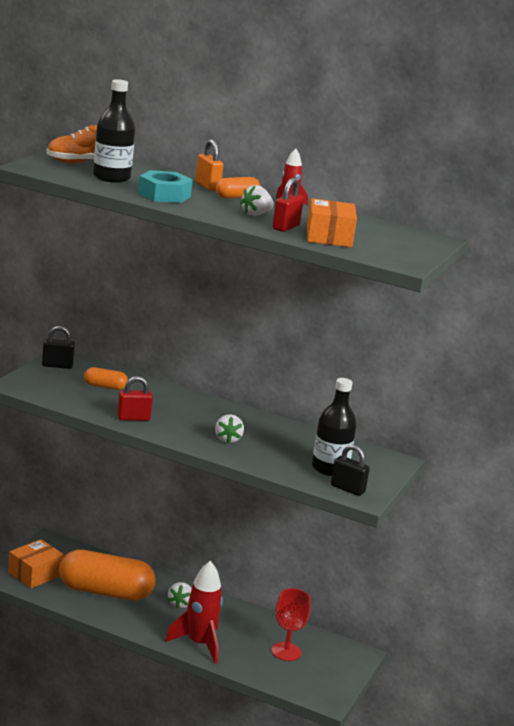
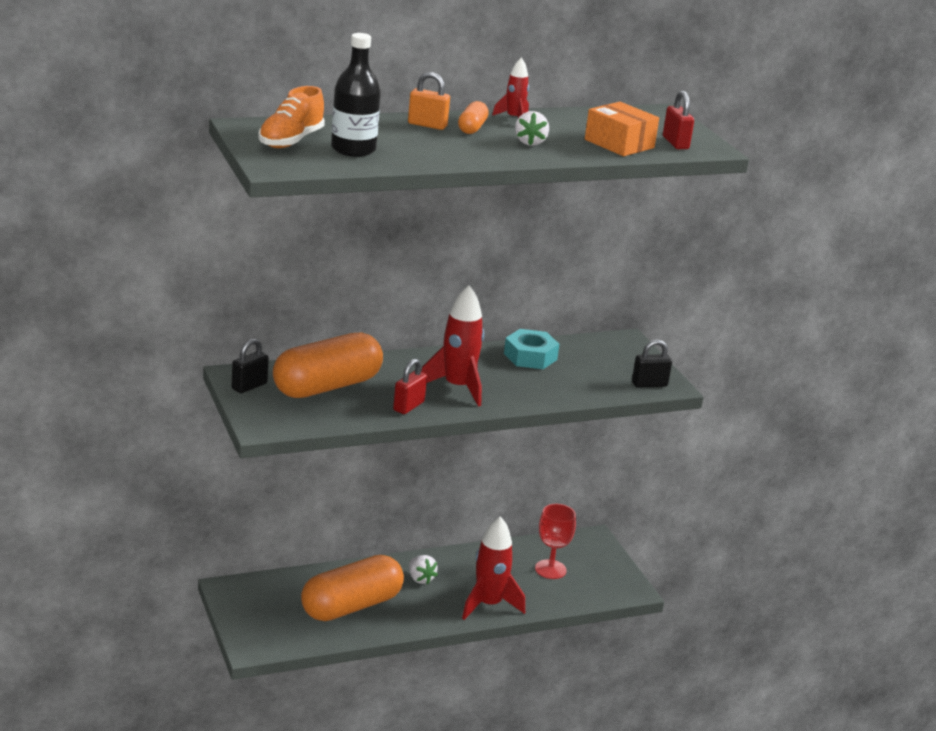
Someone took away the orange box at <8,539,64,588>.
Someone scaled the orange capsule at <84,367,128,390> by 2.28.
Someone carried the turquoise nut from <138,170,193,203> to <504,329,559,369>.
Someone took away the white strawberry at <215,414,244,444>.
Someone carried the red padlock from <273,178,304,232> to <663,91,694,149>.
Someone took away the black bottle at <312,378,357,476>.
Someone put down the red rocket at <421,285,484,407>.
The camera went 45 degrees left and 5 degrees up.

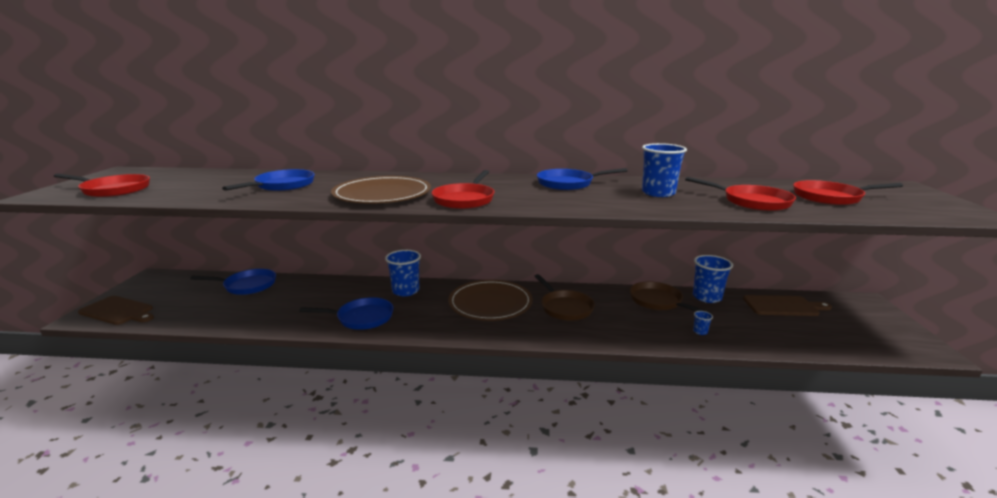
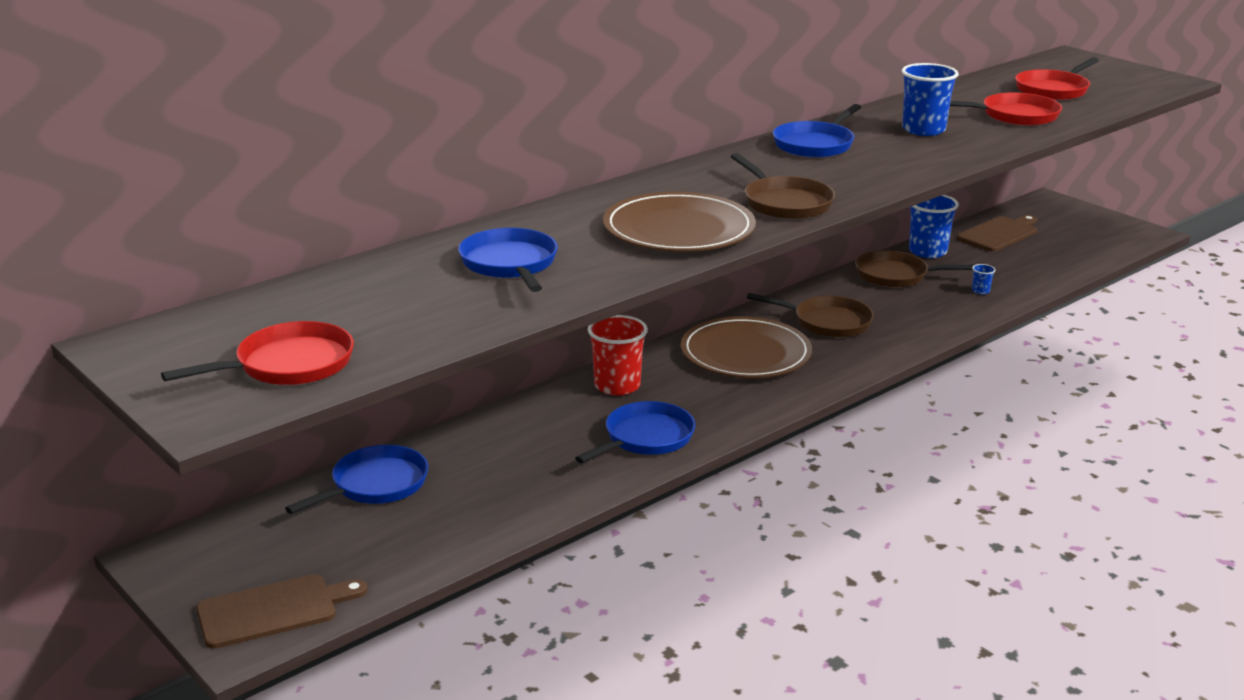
Someone repainted the blue cup at <385,250,421,296>, which became the red cup at <588,315,648,396>.
Someone repainted the red pan at <432,170,494,209>, which became the brown pan at <731,153,835,219>.
The camera went 45 degrees left and 5 degrees up.

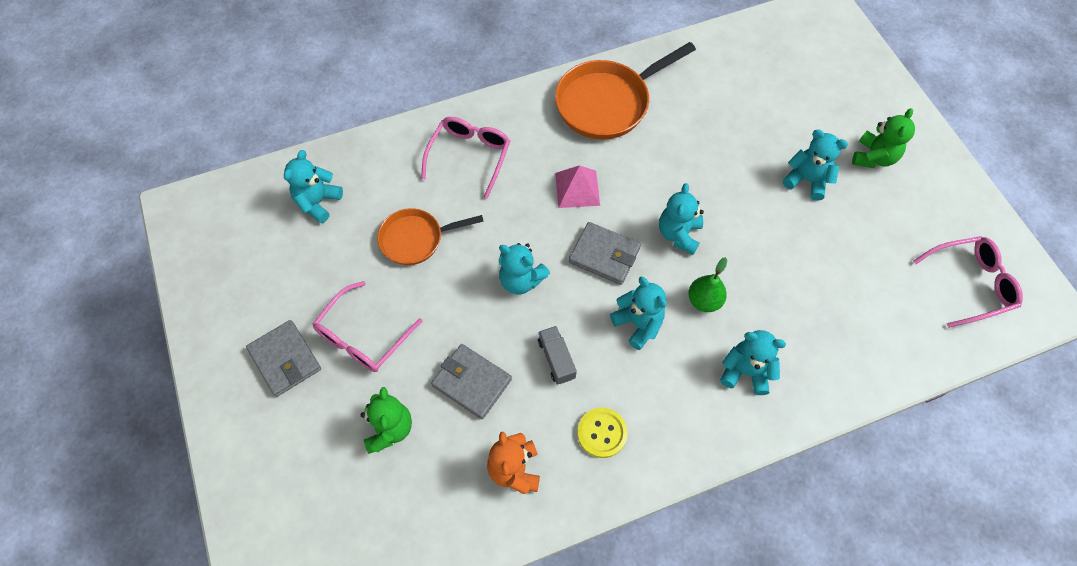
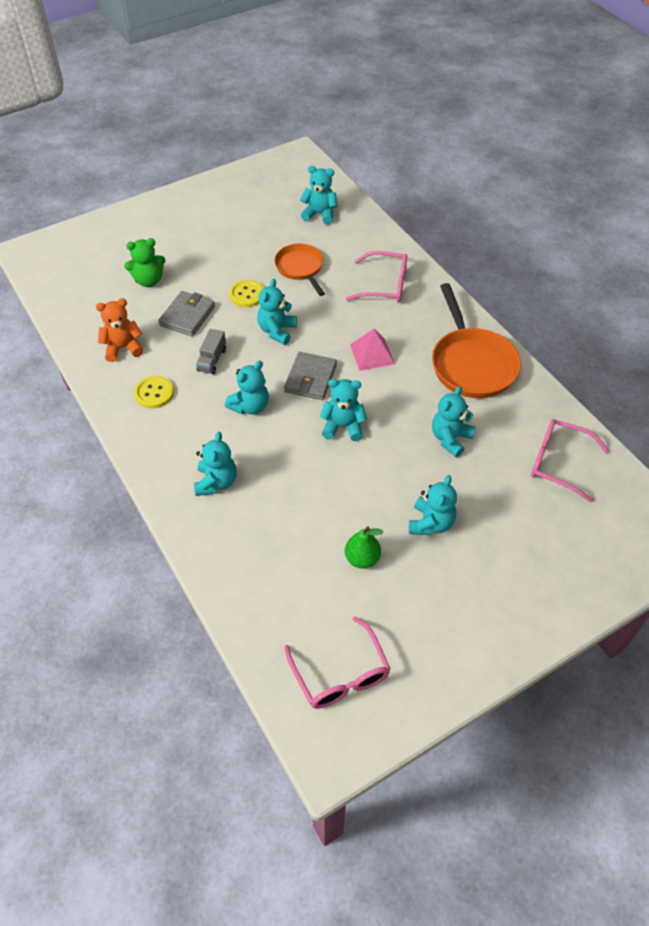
Someone took away the grey wallet at <246,320,321,397>.
Someone carried the pink glasses from <313,281,422,372> to <531,419,609,502>.
Someone rotated the grey truck at <538,326,577,385> by 135 degrees clockwise.
Someone rotated the orange pan at <555,42,696,139> by 150 degrees counterclockwise.
Someone carried the green pear from <688,257,727,312> to <345,527,383,569>.
Someone took away the green teddy bear at <852,108,915,168>.
Someone put down the yellow button at <229,280,264,307>.
Someone put down the turquoise teddy bear at <432,386,476,457>.
The camera went 80 degrees right and 10 degrees down.

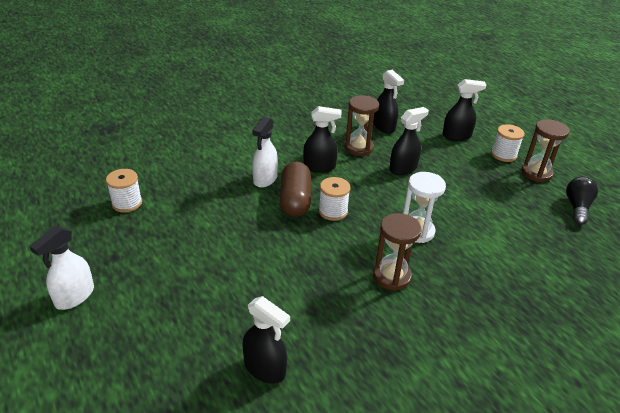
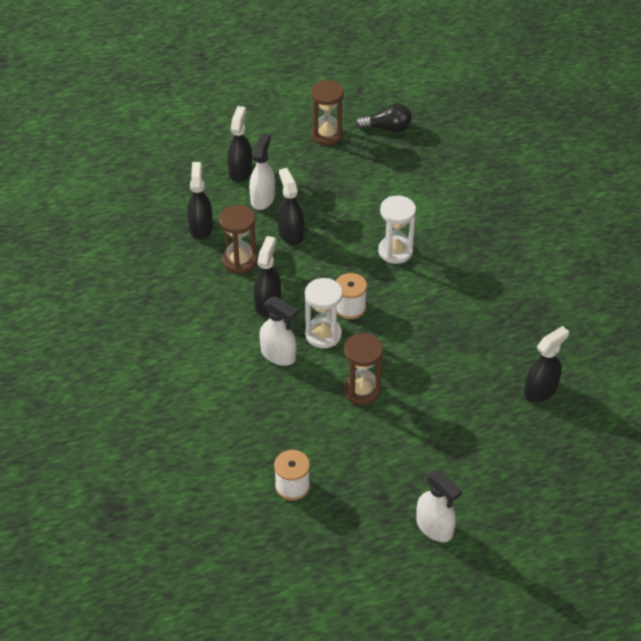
Someone swapped the brown capsule at <280,161,311,217> for the white hourglass at <305,278,343,348>.
Someone rotated the black spray bottle at <373,70,404,133> by 75 degrees counterclockwise.
Someone carried the brown hourglass from <373,213,422,291> to <343,333,383,405>.
Someone took away the white spool at <491,124,525,162>.
Someone rotated the black light bulb at <566,176,598,225> by 150 degrees clockwise.
Someone put down the white spray bottle at <249,133,275,210>.
The camera went 75 degrees left and 10 degrees up.

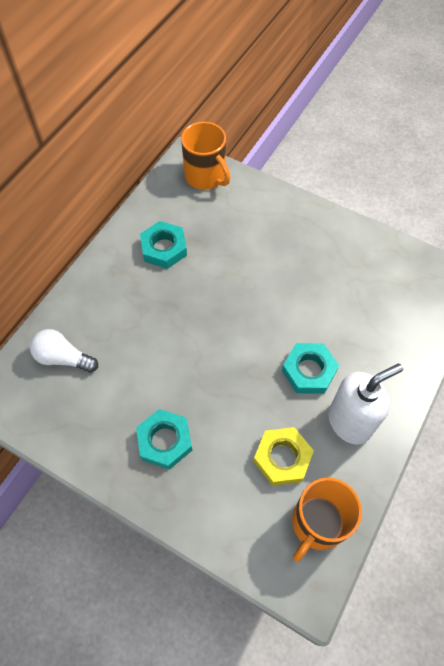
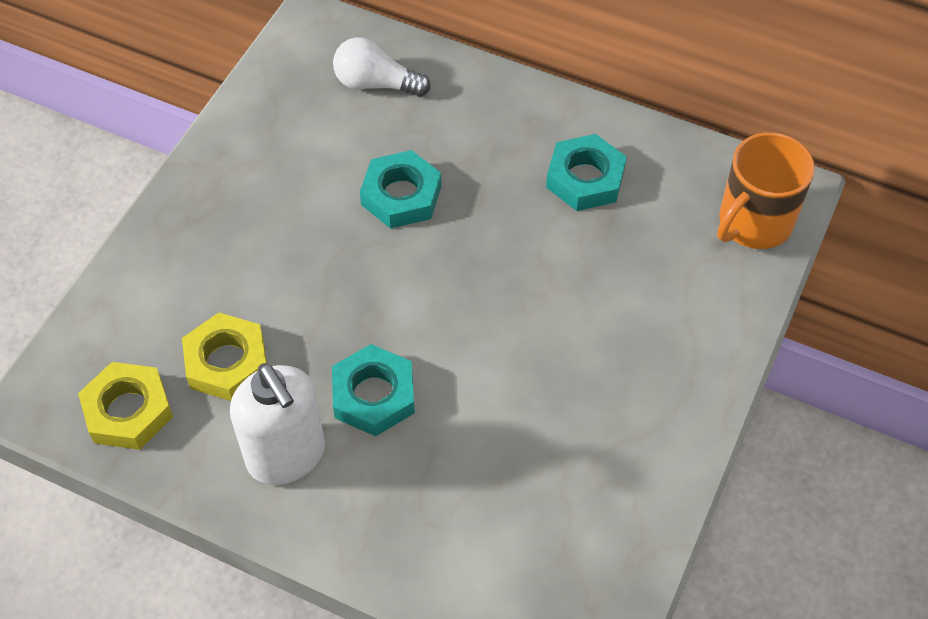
Someone rotated the white light bulb at <30,329,98,373> by 90 degrees counterclockwise.
Someone carried the turquoise nut from <136,409,192,470> to <360,150,442,229>.
Someone swapped the orange mug at <292,478,362,562> for the yellow nut at <78,362,173,450>.
The camera went 85 degrees right and 5 degrees down.

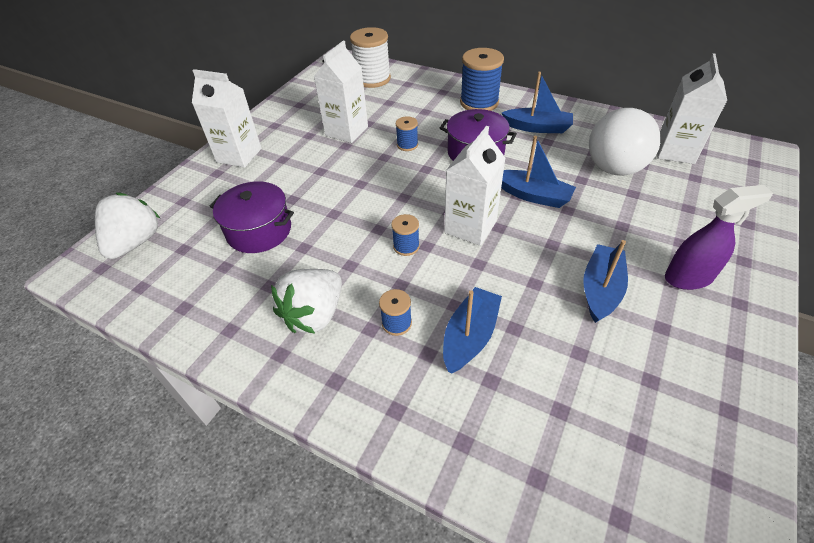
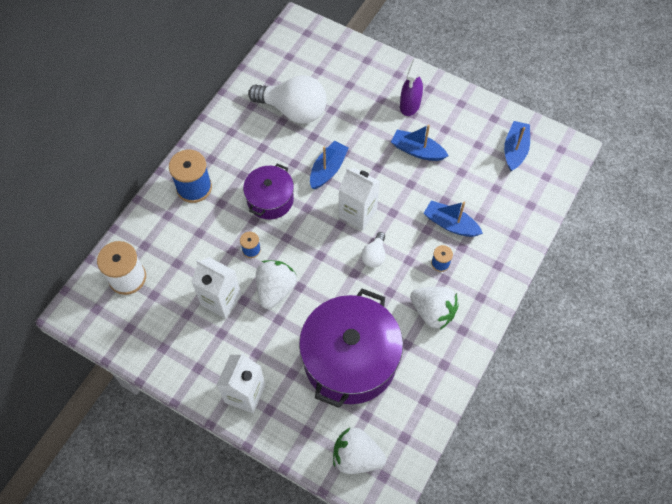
Someone scaled the purple pot at <210,182,294,253> by 1.82.
Someone swapped the blue spool at <391,214,420,256> for the white light bulb at <361,232,385,267>.
Someone carried the blue boat from <502,72,573,133> to <504,121,530,171>.
Someone took away the white carton at <657,53,727,164>.
Someone rotated the purple spray bottle at <665,185,773,290> by 150 degrees counterclockwise.
Someone put down the white strawberry at <256,260,297,309>.
The camera went 90 degrees left and 15 degrees up.

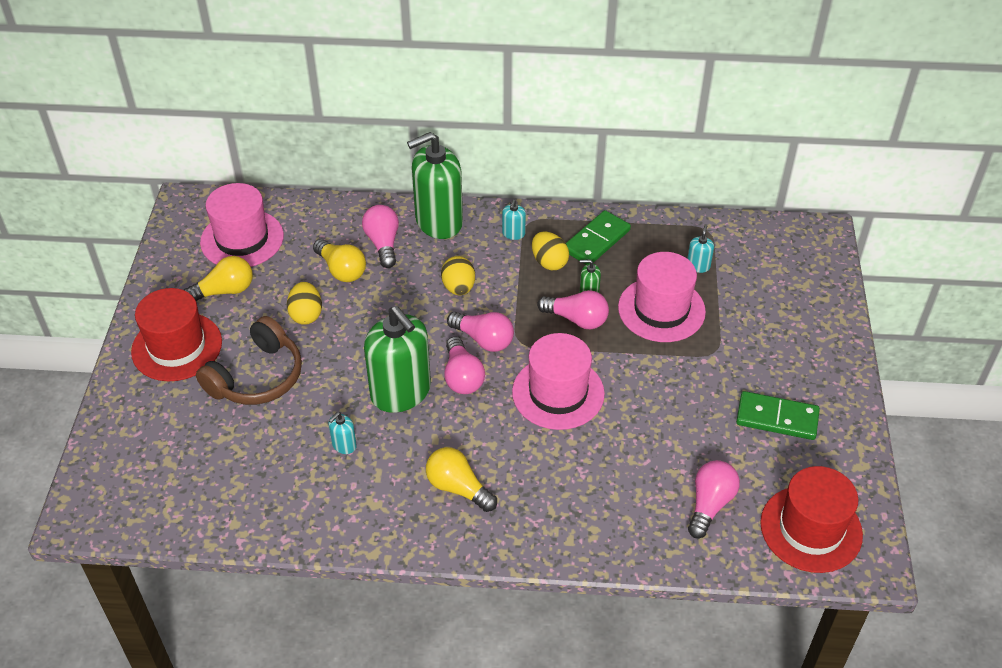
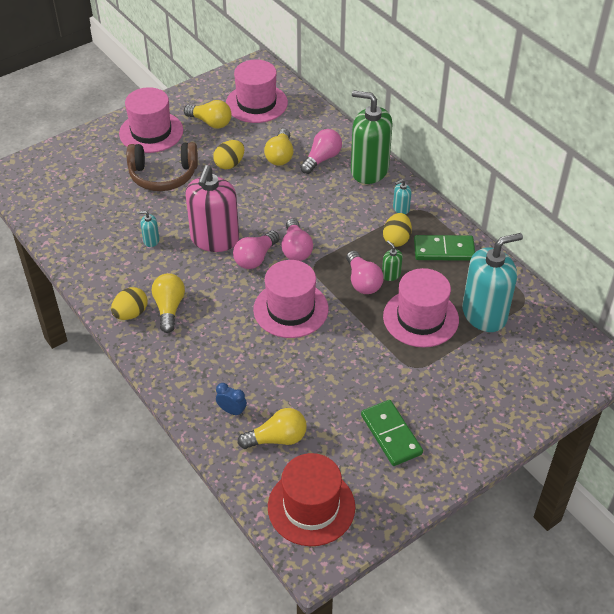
Someone repainted the red hat at <131,288,222,381>, which became the pink hat at <119,87,183,153>.
Someone repainted the green soap dispenser at <364,306,431,413>, which became the pink soap dispenser at <185,165,239,252>.
Someone carried the yellow egg from <441,256,475,295> to <111,287,148,320>.
Someone scaled the turquoise soap dispenser at <687,225,714,273> by 2.45.
Someone repainted the pink light bulb at <688,460,740,538>, which became the yellow light bulb at <238,408,307,449>.
Someone put down the blue clock at <216,383,247,416>.
The camera went 50 degrees right and 0 degrees up.

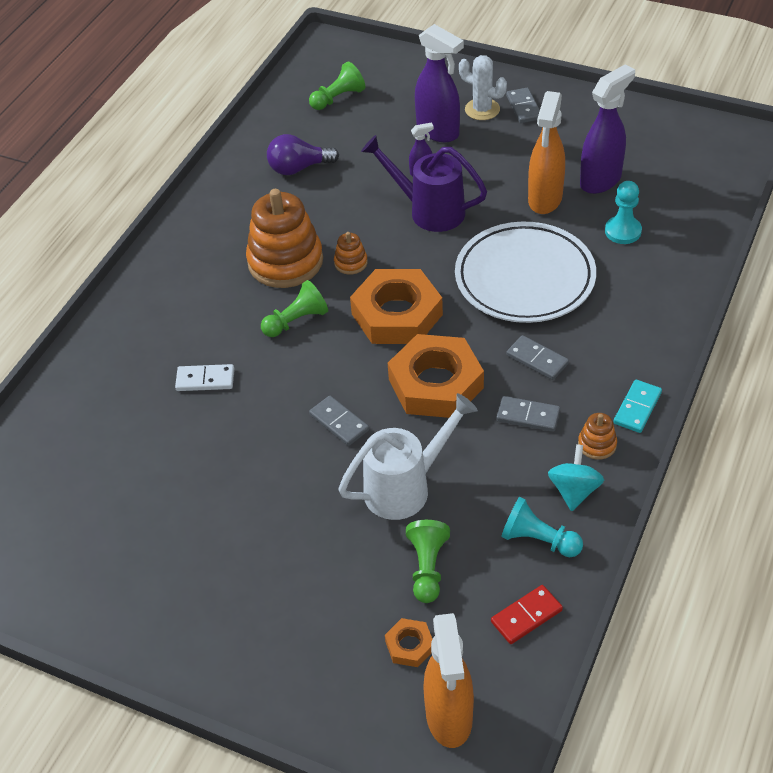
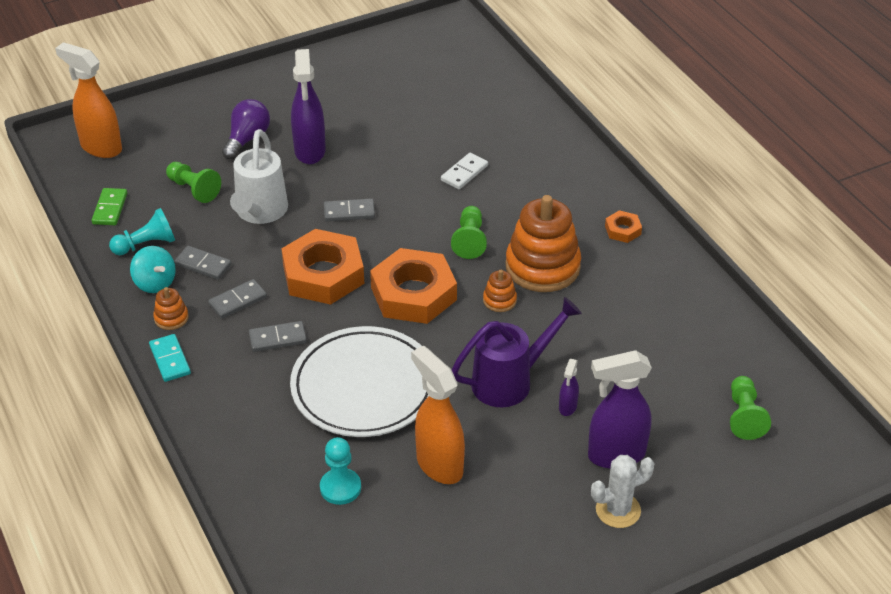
Someone carried the purple light bulb from <267,134,339,175> to <222,99,270,159>.
Someone carried the orange nut from <385,618,432,667> to <605,210,642,243>.
Someone repainted the red domino at <491,585,563,644>, which became the green domino at <92,188,127,225>.
Someone carried the grey domino from <506,88,540,123> to <174,246,232,280>.
Someone carried the purple spray bottle from <580,64,635,194> to <291,49,326,164>.
The camera went 125 degrees right and 5 degrees down.

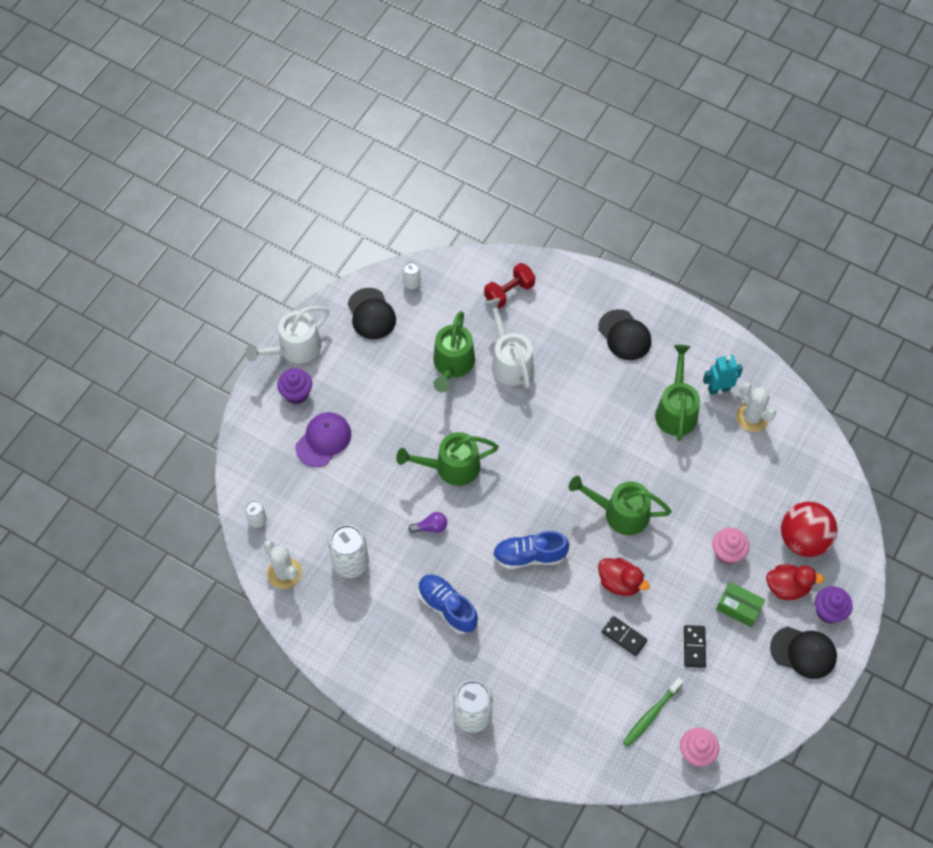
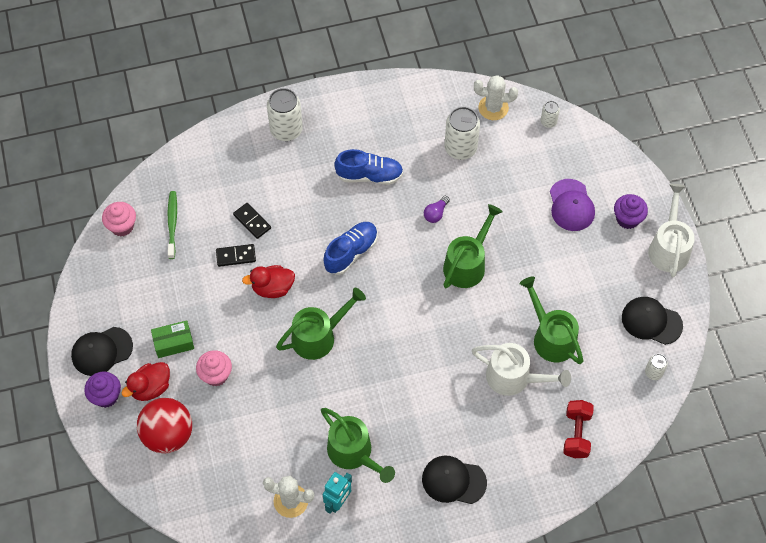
Someone carried the black domino from <684,625,706,668> to <233,203,271,239>.
The camera went 135 degrees right and 0 degrees up.

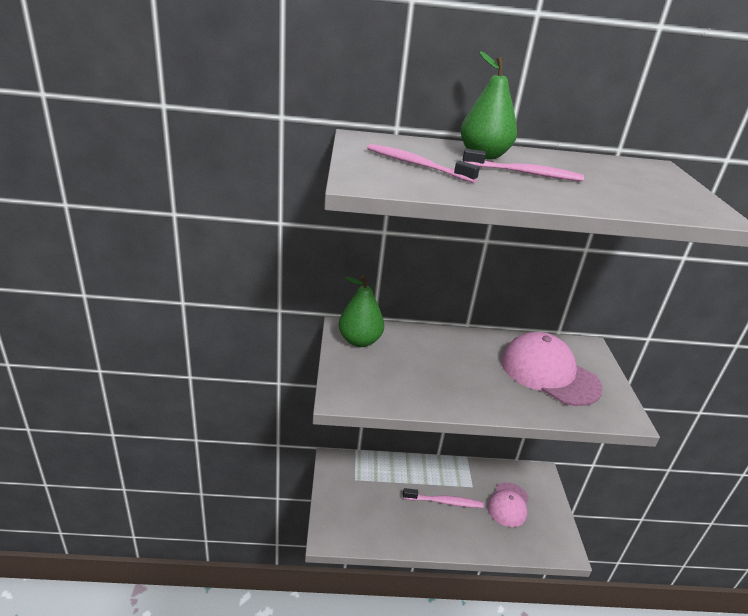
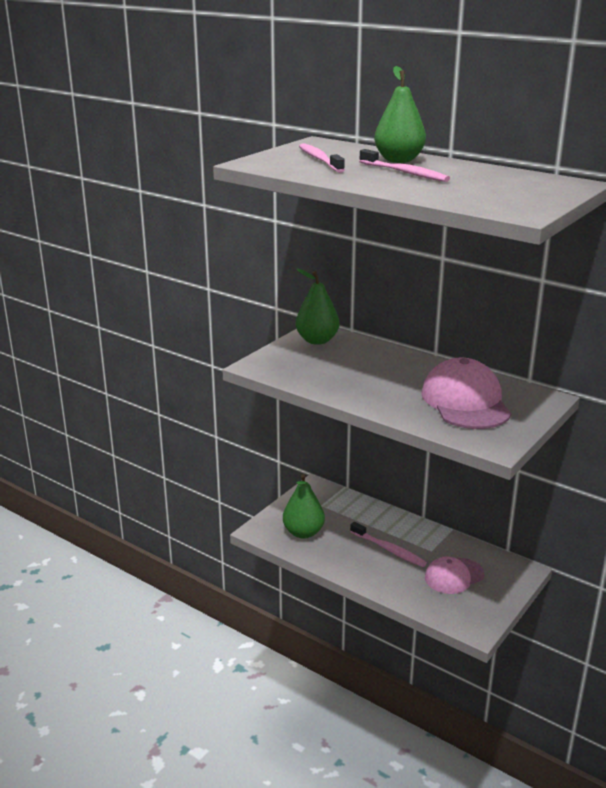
Someone put down the green pear at <283,474,325,539>.
The camera went 40 degrees right and 5 degrees down.

